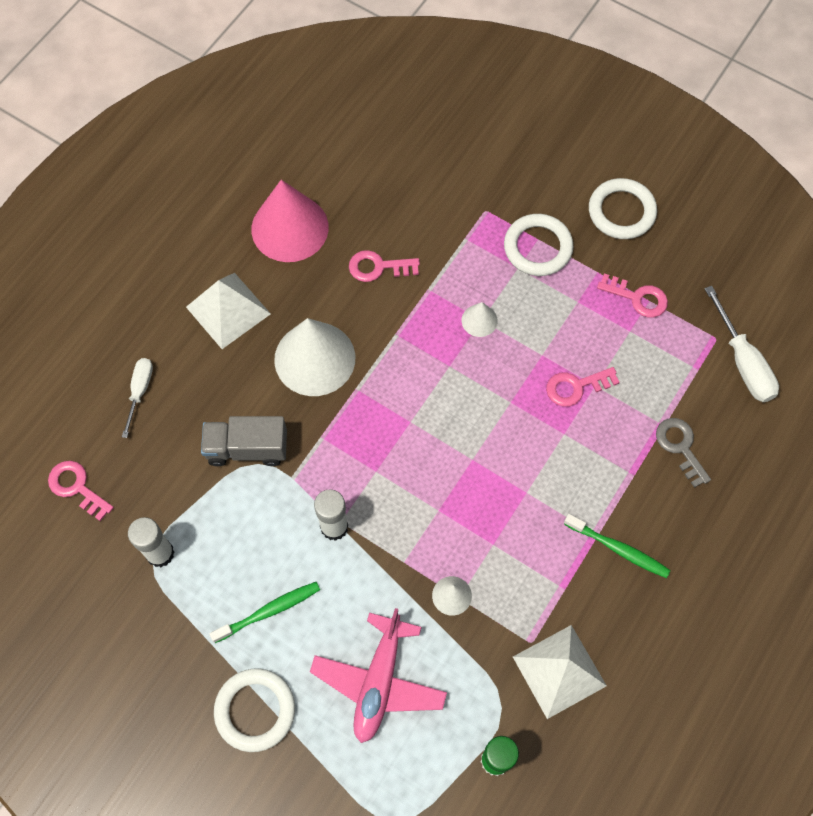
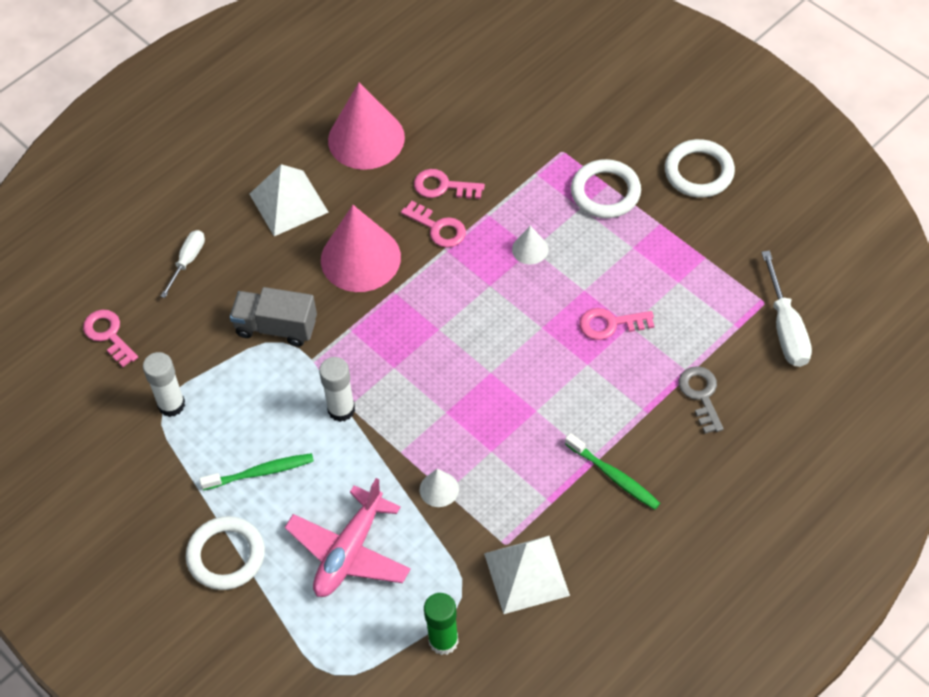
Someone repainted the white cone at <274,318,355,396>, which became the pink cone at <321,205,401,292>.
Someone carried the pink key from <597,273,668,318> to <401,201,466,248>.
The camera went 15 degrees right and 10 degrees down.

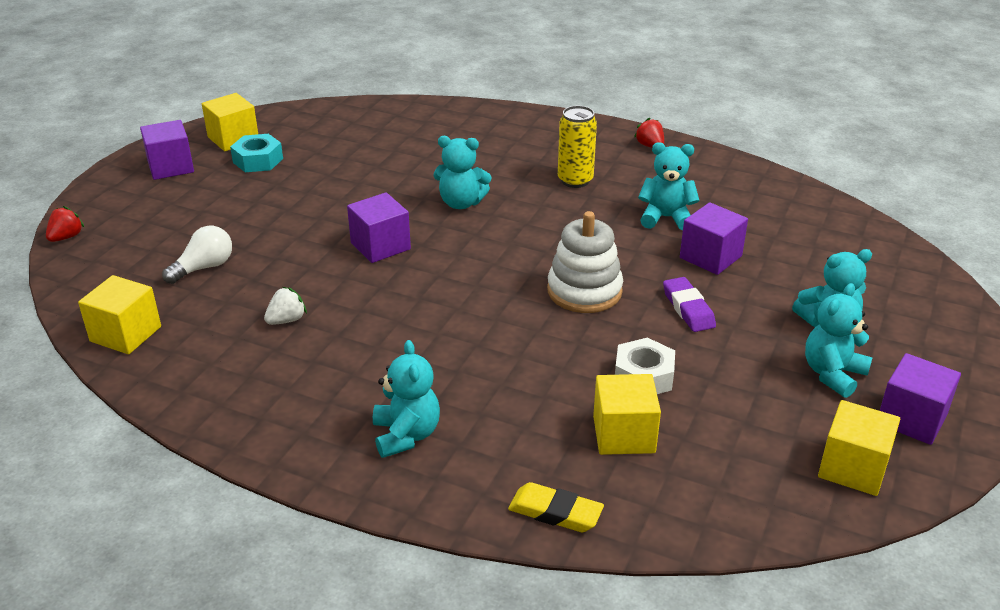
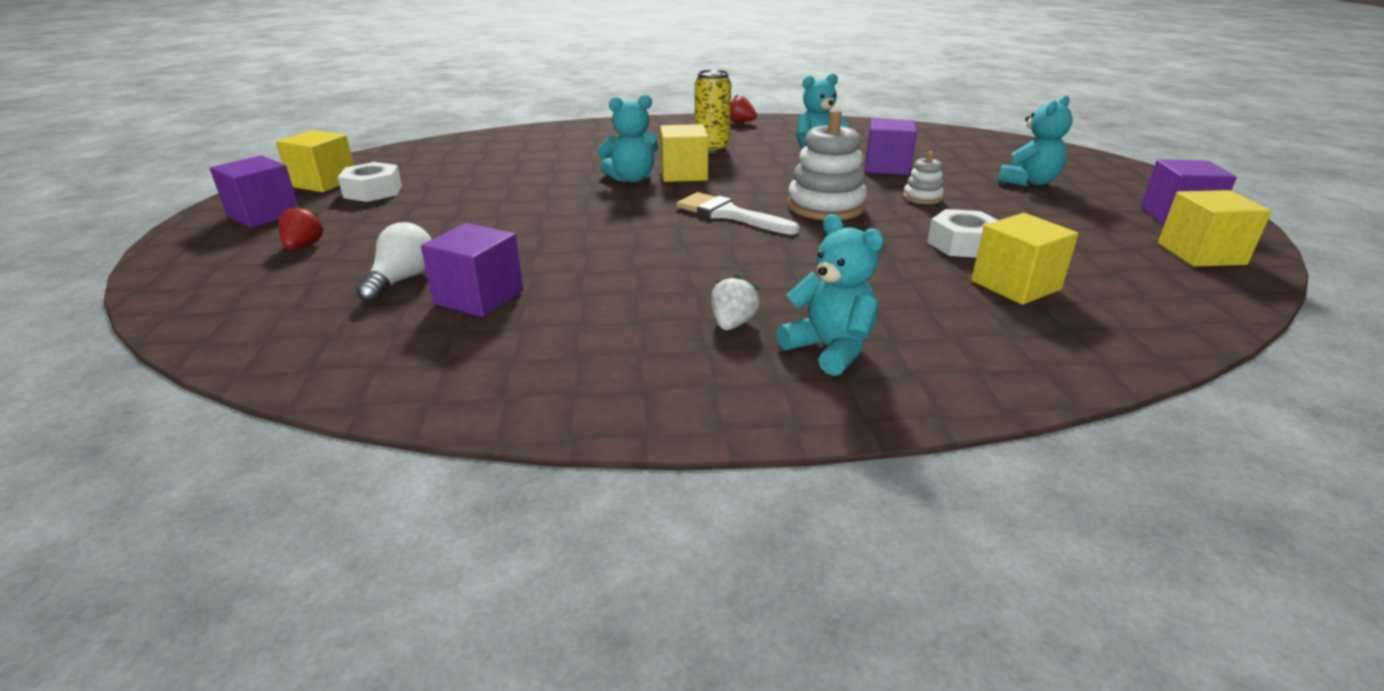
Someone carried the red strawberry from <46,206,85,242> to <278,204,326,250>.
Someone carried the yellow cube from <78,275,161,354> to <660,124,709,182>.
Someone repainted the turquoise nut at <230,134,283,172>, which became the white nut at <338,162,402,202>.
Someone carried the white strawberry from <264,287,307,325> to <711,274,760,330>.
Someone carried the purple cube from <347,192,411,263> to <421,223,523,317>.
Someone took away the yellow eraser at <508,482,604,532>.
Someone swapped the purple eraser at <663,277,716,332> for the white stacking toy at <903,151,944,204>.
Someone took away the turquoise teddy bear at <805,283,872,398>.
Someone put down the white brush at <676,192,799,235>.
The camera went 30 degrees left and 5 degrees down.

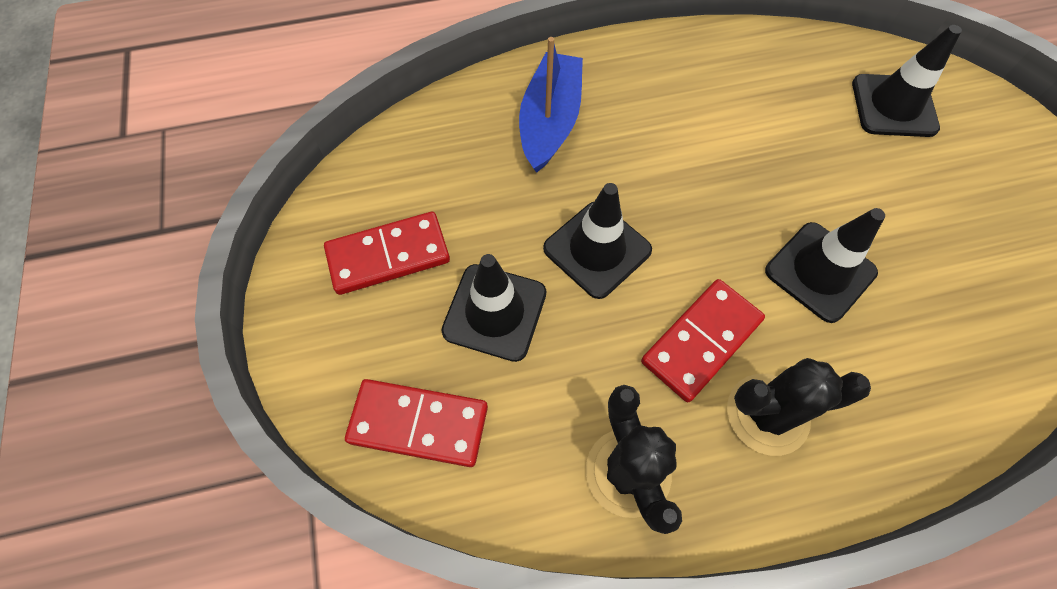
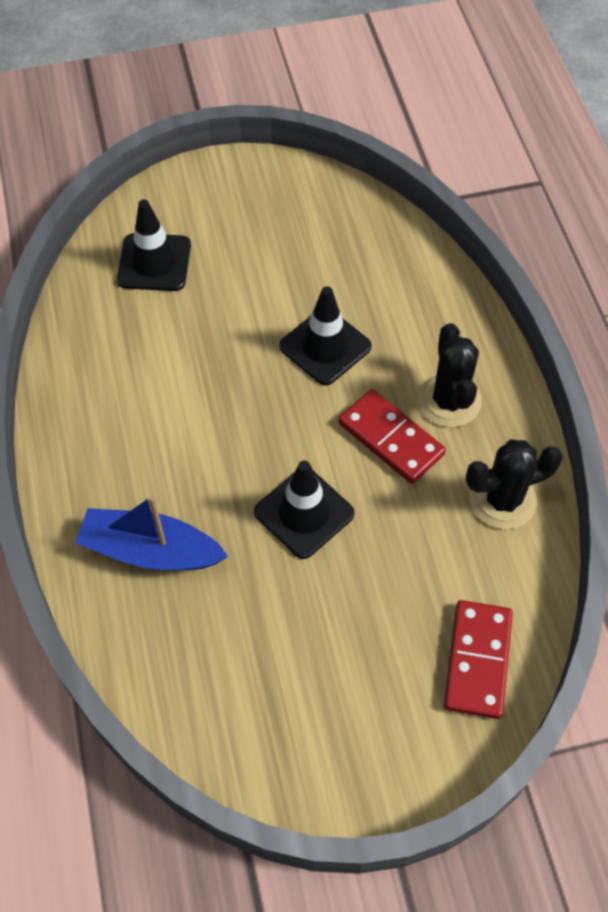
Someone took away the red domino at <324,212,450,295>.
Someone took away the black traffic cone at <441,254,546,362>.
The camera went 90 degrees left and 5 degrees down.

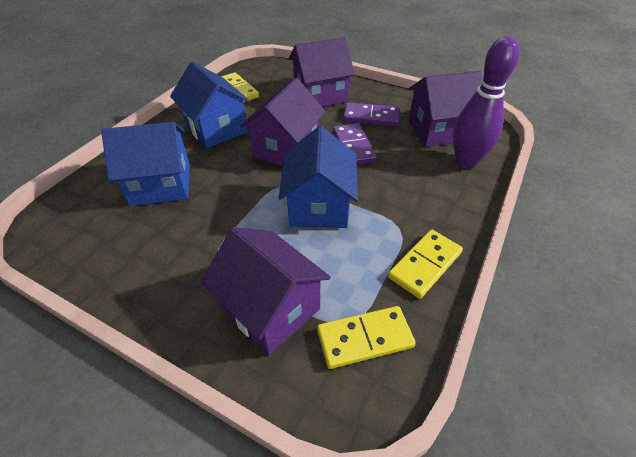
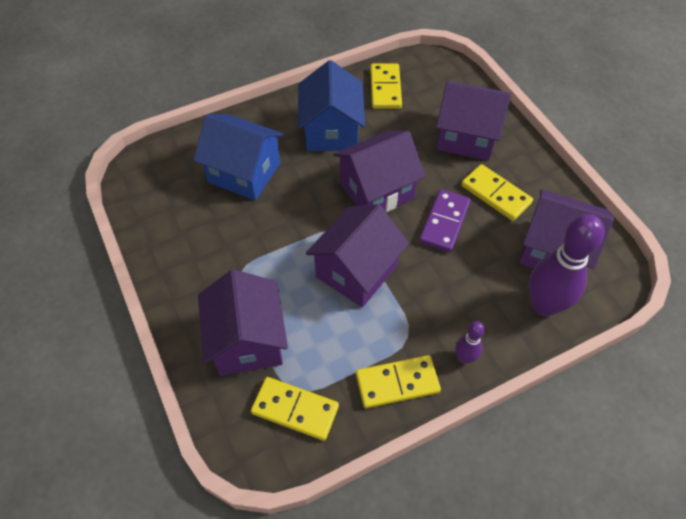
Someone repainted the blue house at <278,126,358,228>, which became the purple house at <306,204,409,307>.
Someone repainted the purple domino at <343,102,399,126>, which became the yellow domino at <461,164,533,221>.
Someone put down the purple bowling pin at <455,321,485,364>.
The camera went 35 degrees right and 10 degrees up.

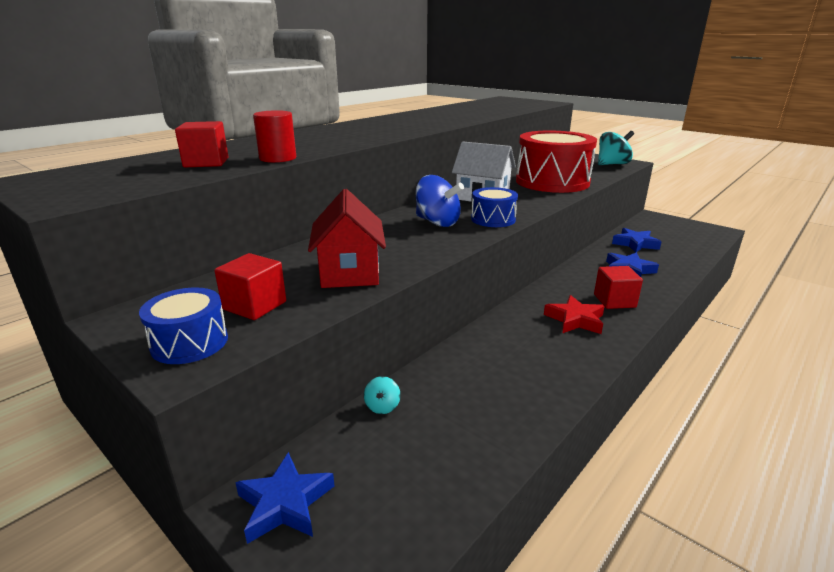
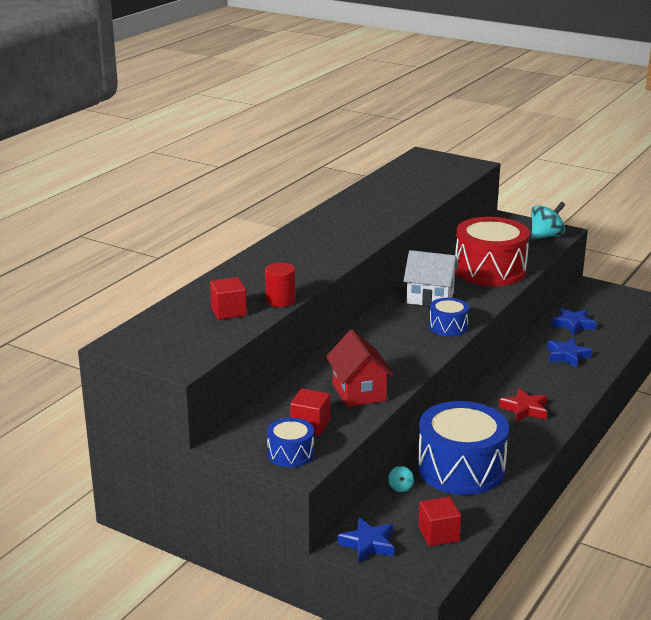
Someone took away the blue spinning top at <416,175,464,227>.
Someone carried the red cube from <594,266,643,309> to <419,497,461,546>.
Someone put down the blue drum at <418,401,509,495>.
The camera went 10 degrees left and 0 degrees up.

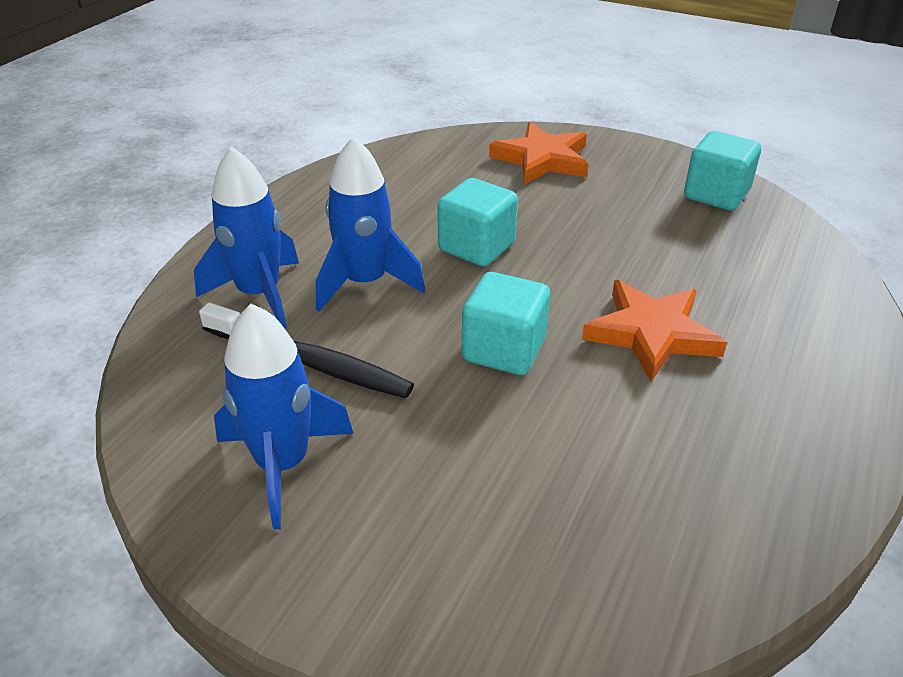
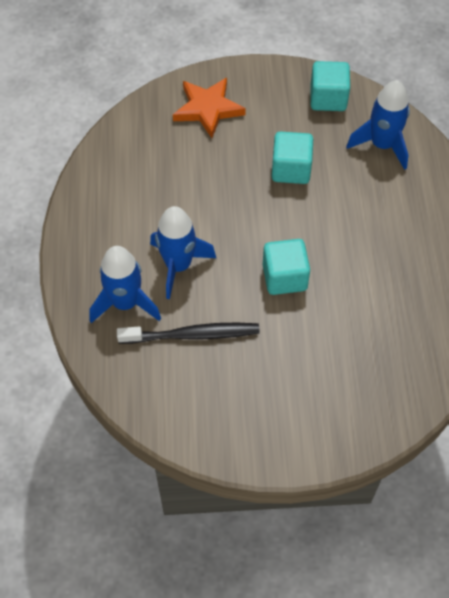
Someone carried the blue rocket from <214,304,354,530> to <346,80,410,170>.
Someone carried the turquoise cube from <437,178,518,266> to <272,132,313,184>.
Someone took away the orange star at <582,280,727,382>.
The camera went 30 degrees left and 20 degrees up.

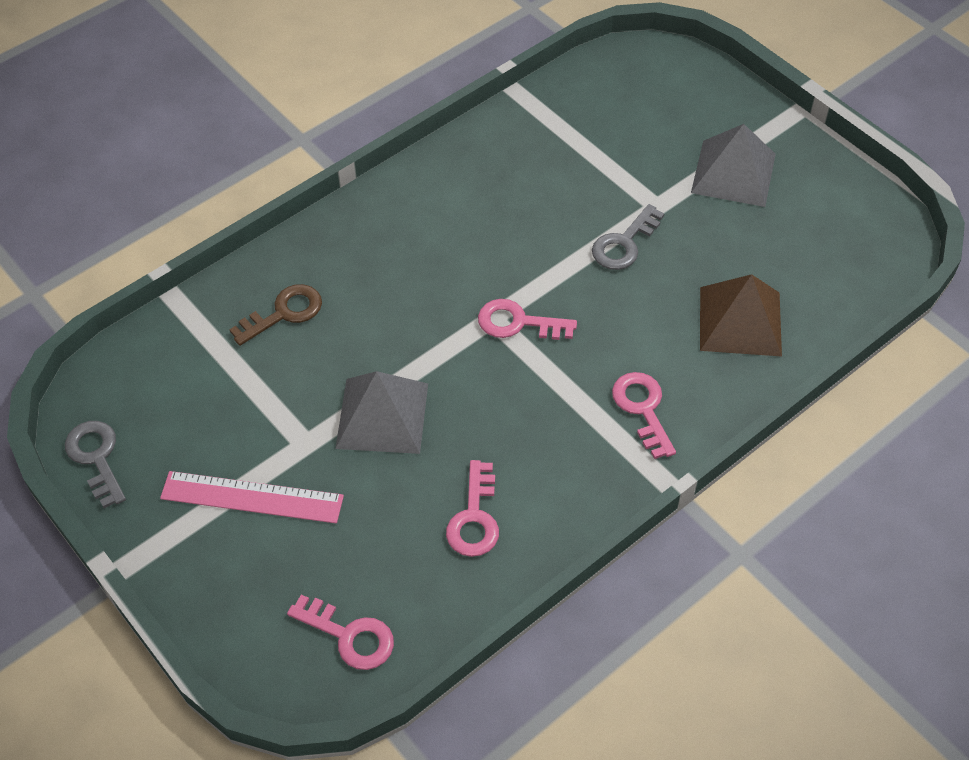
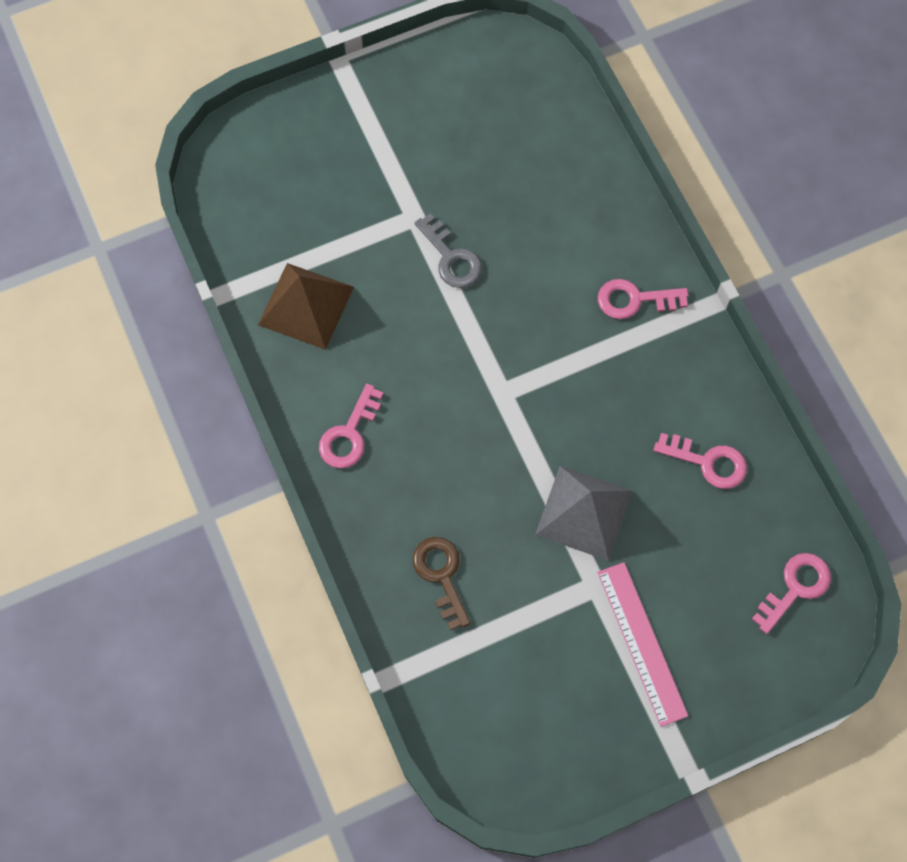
Someone took away the grey key at <65,421,126,508>.
Someone rotated the pink ruler at <160,471,344,523> by 45 degrees counterclockwise.
Someone carried the pink key from <478,299,577,340> to <319,384,384,469>.
Someone took away the grey pyramid at <691,124,776,207>.
Someone carried the brown pyramid from <700,274,782,356> to <258,263,354,350>.
The camera went 75 degrees left and 15 degrees up.

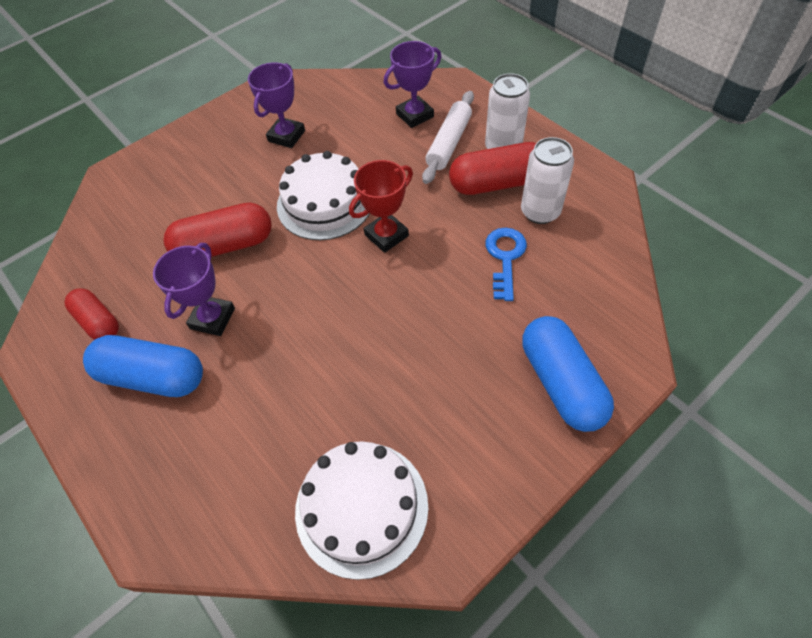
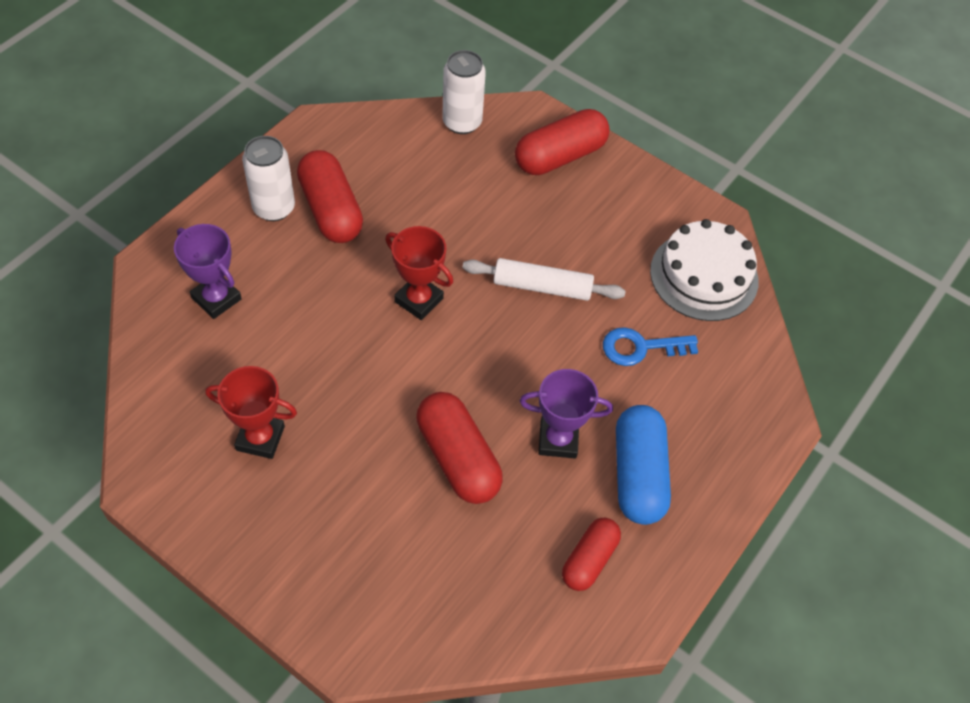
Someone repainted the purple trophy at <248,62,305,148>, which became the red trophy at <205,366,297,459>.
Someone took away the white cake at <277,151,370,240>.
Someone carried the white rolling pin from <422,91,474,184> to <462,258,626,301>.
Someone carried the blue key from <485,228,527,301> to <603,327,698,366>.
Someone carried the white can from <521,137,574,224> to <442,50,486,134>.
Someone repainted the blue capsule at <522,316,614,432>, which became the red capsule at <515,109,610,175>.
The camera went 110 degrees left and 0 degrees up.

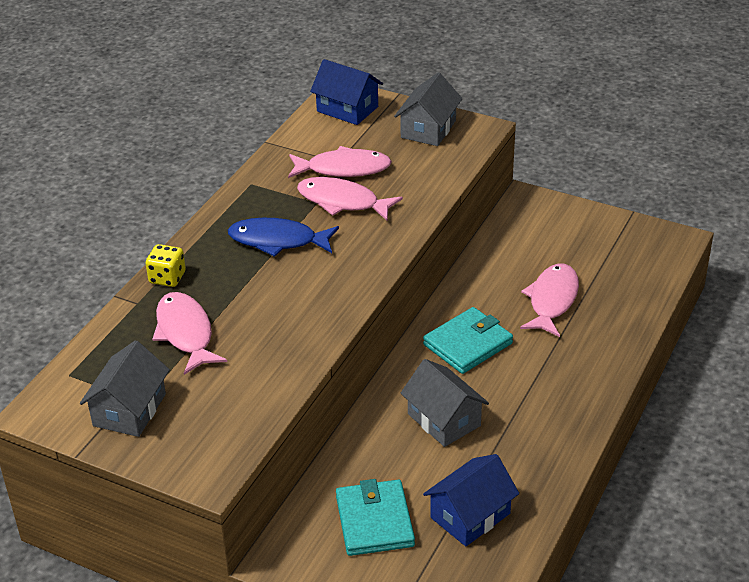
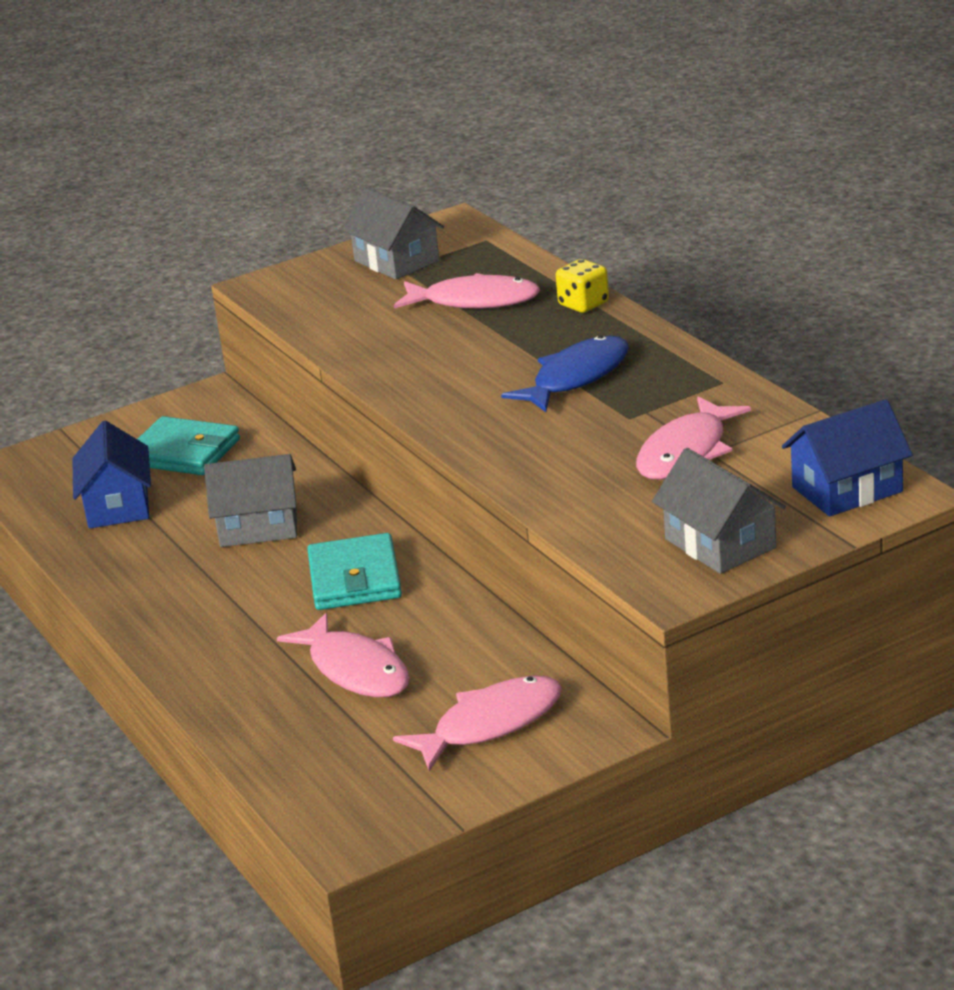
Someone carried the pink fish from <297,177,403,221> to <393,675,562,771>.
The camera went 125 degrees right and 10 degrees down.

